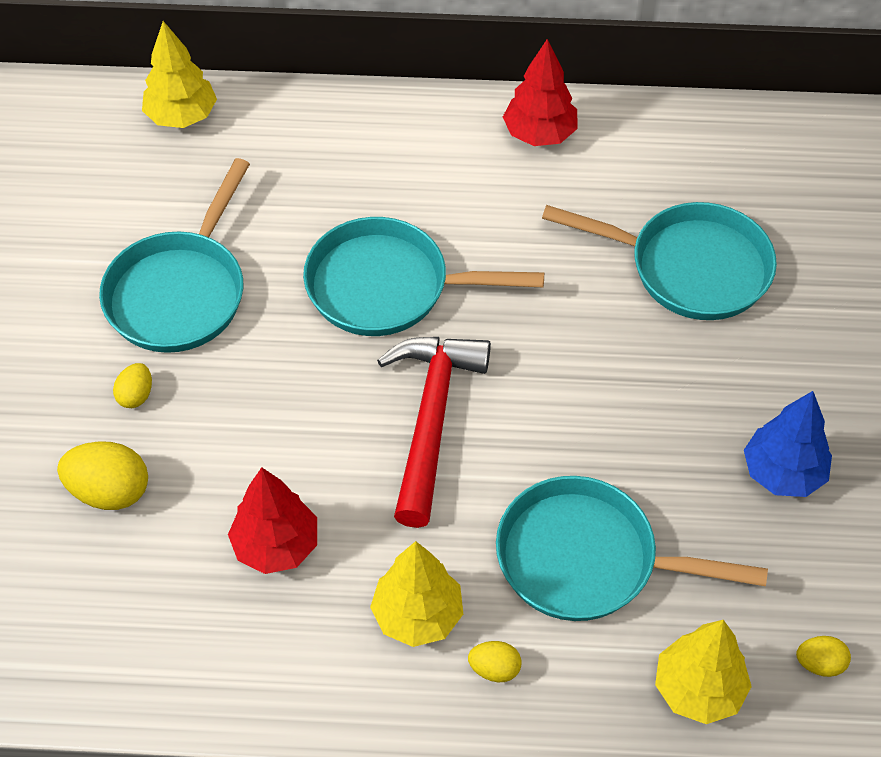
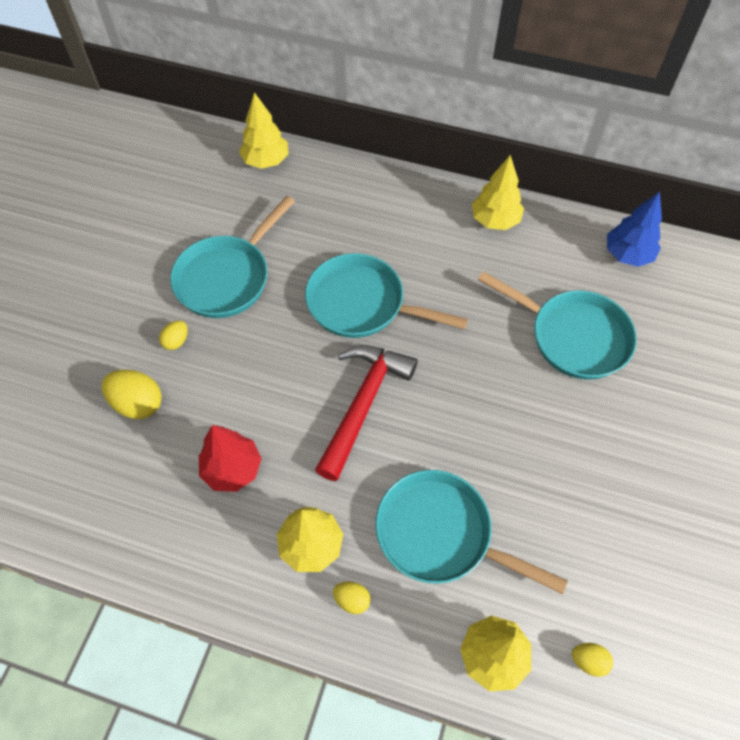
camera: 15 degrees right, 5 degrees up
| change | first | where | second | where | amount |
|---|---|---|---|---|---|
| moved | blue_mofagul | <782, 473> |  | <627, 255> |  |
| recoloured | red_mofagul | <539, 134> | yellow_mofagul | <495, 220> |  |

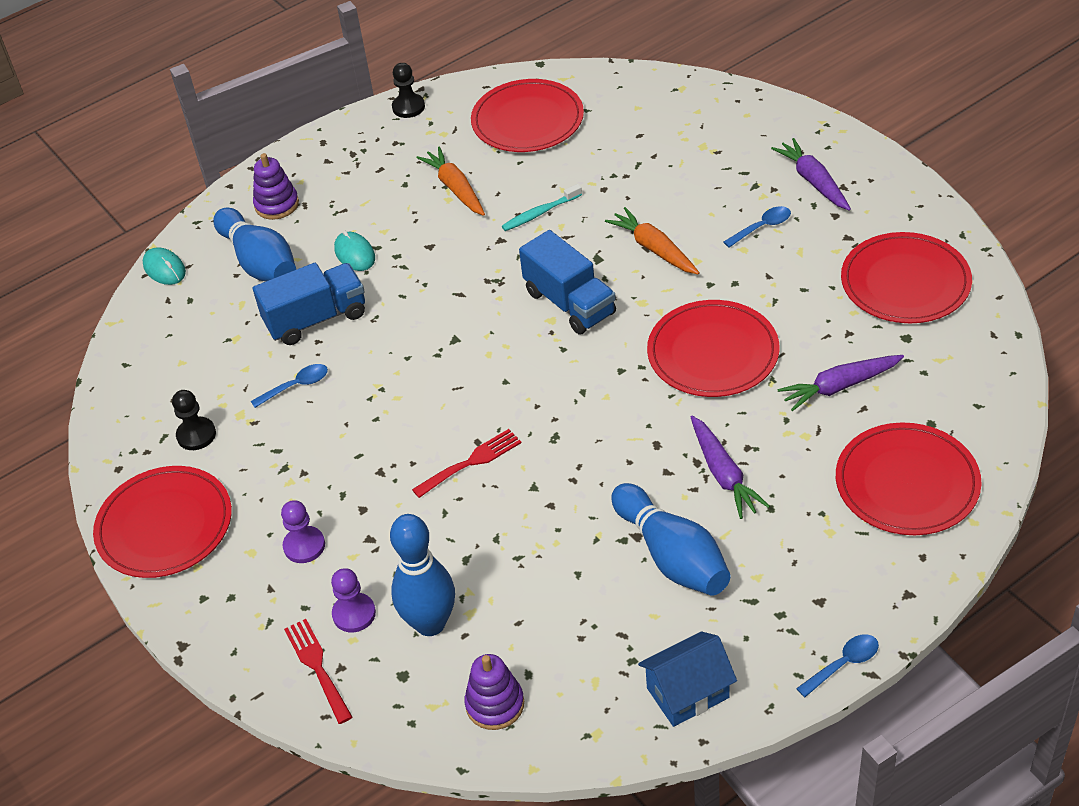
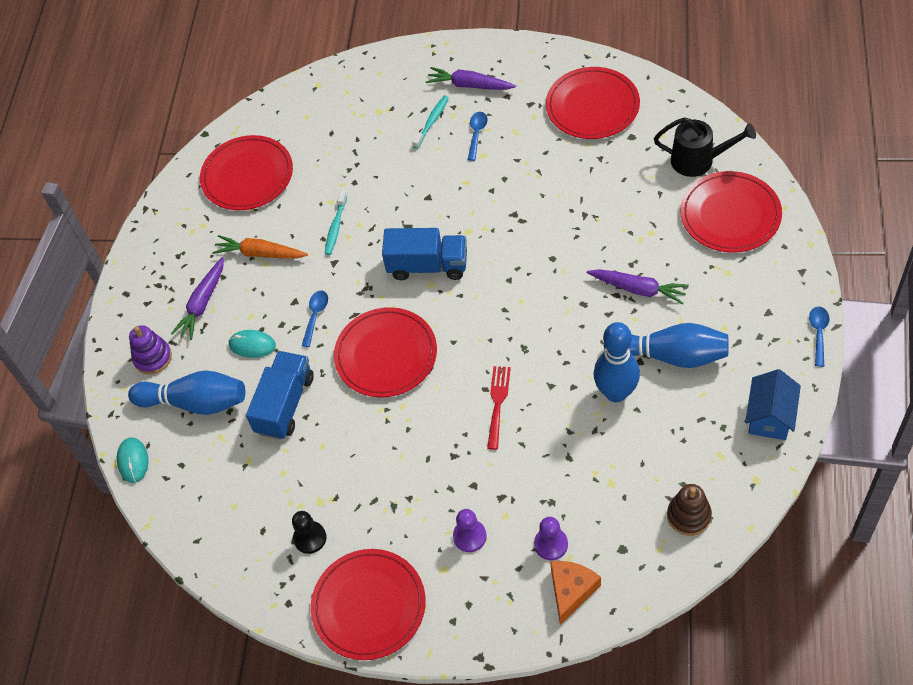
camera: 45 degrees left, 10 degrees up
| change | first | where | second | where | amount |
|---|---|---|---|---|---|
| removed | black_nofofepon | <408, 107> |  |  |  |
| removed | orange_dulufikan | <654, 249> |  |  |  |
| added |  |  | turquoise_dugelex | <432, 121> |  |
| added |  |  | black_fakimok | <699, 160> |  |
| moved | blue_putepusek | <296, 386> |  | <315, 316> |  |
| moved | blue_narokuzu | <430, 623> |  | <616, 392> |  |
| moved | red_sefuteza | <713, 353> |  | <386, 355> |  |
| moved | purple_dulufikan | <839, 387> |  | <202, 303> |  |
| replaced | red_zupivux | <317, 667> | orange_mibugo | <571, 591> |  |
| recoloured | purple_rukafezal | <495, 704> | brown_rukafezal | <689, 516> |  |
| turned | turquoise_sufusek | <164, 268> |  | <133, 461> | 75 degrees clockwise |

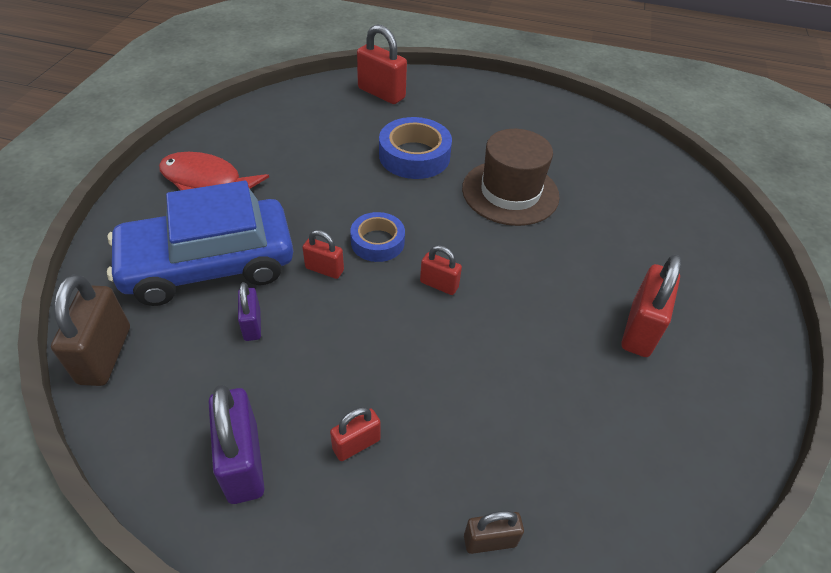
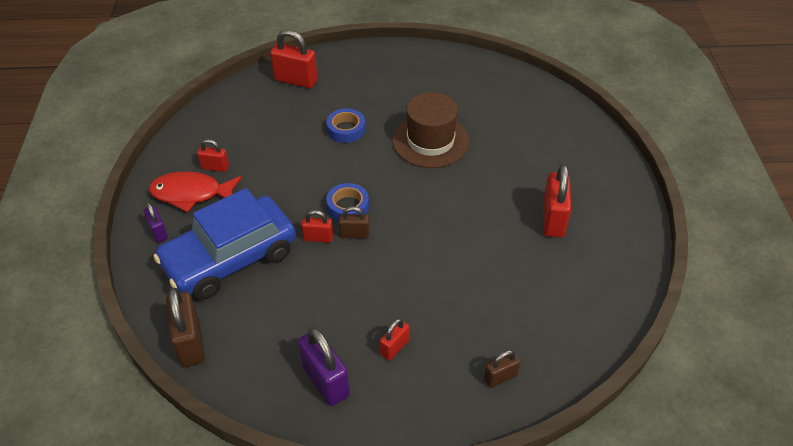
camera: 15 degrees left, 0 degrees up
| change | first | where | second | where | amount |
|---|---|---|---|---|---|
| added |  |  | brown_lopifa | <354, 234> |  |
| moved | purple_lopifa | <252, 325> |  | <158, 232> |  |
| moved | red_lopifa | <439, 284> |  | <215, 167> |  |
| resized | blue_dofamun | <414, 156> |  | <346, 129> | x0.65 |

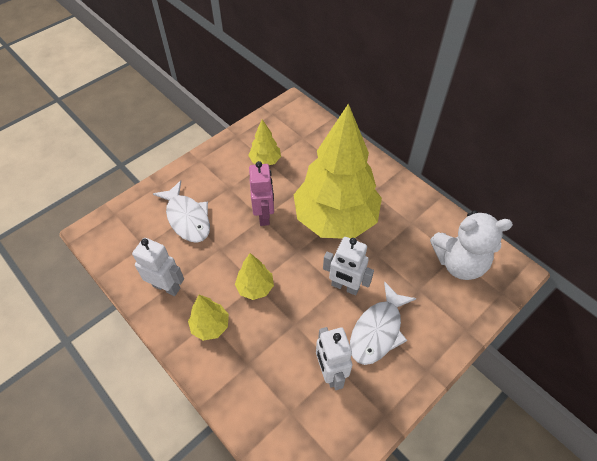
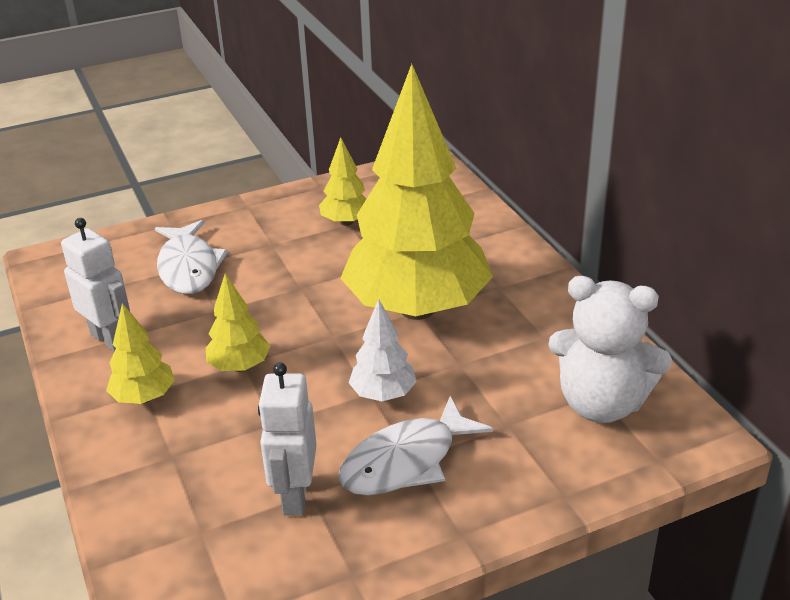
camera: 20 degrees right, 20 degrees down
| change | first | where | second | where | amount |
|---|---|---|---|---|---|
| removed | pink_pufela | <264, 215> |  |  |  |
| replaced | white_pufela | <345, 287> | white_mofagul | <383, 394> |  |

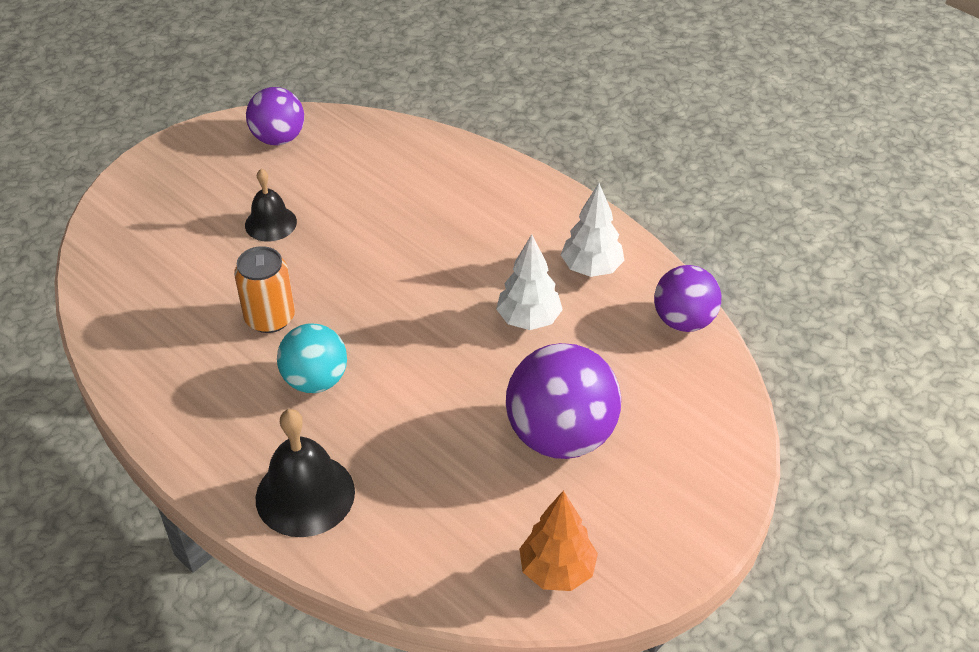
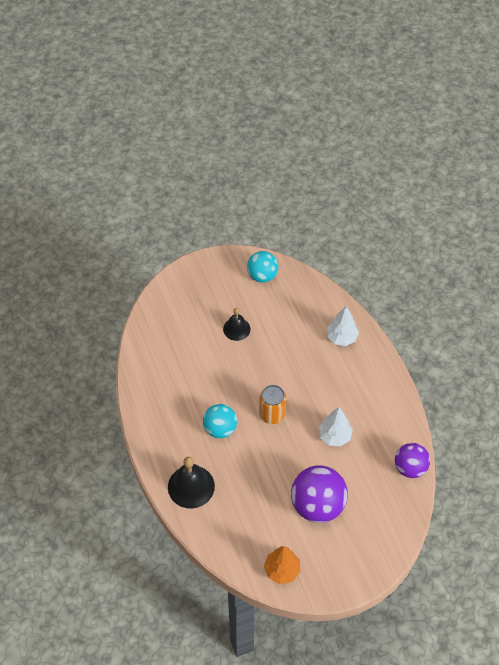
camera: 25 degrees right, 10 degrees up
| change | first | where | second | where | amount |
|---|---|---|---|---|---|
| moved | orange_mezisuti | <270, 318> |  | <272, 414> |  |
| moved | white_mofagul | <591, 268> |  | <341, 337> |  |
| recoloured | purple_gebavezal | <278, 138> | turquoise_gebavezal | <262, 275> |  |

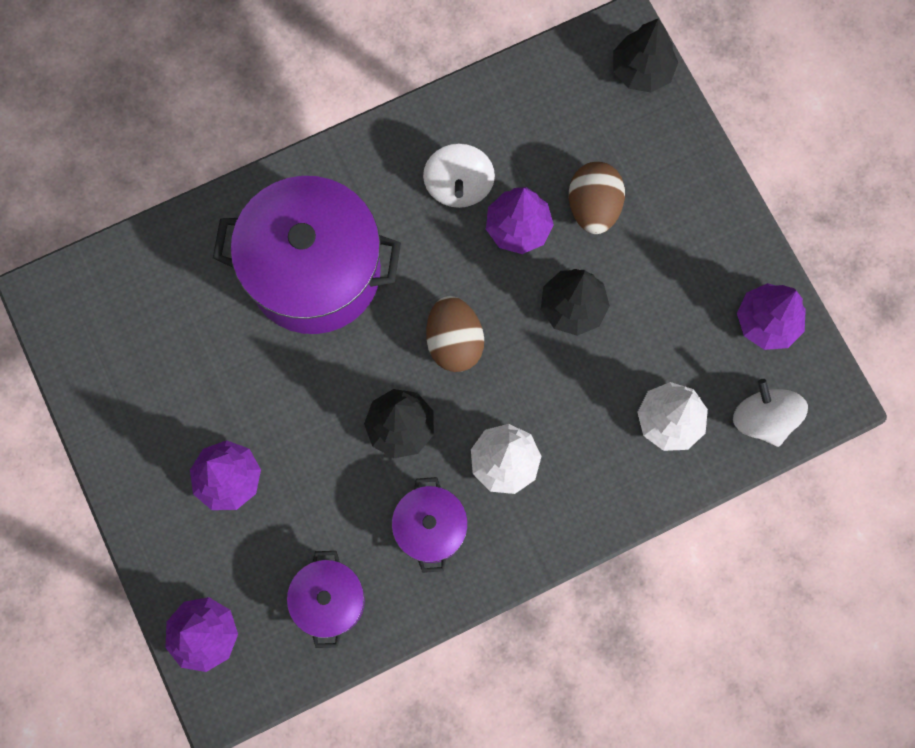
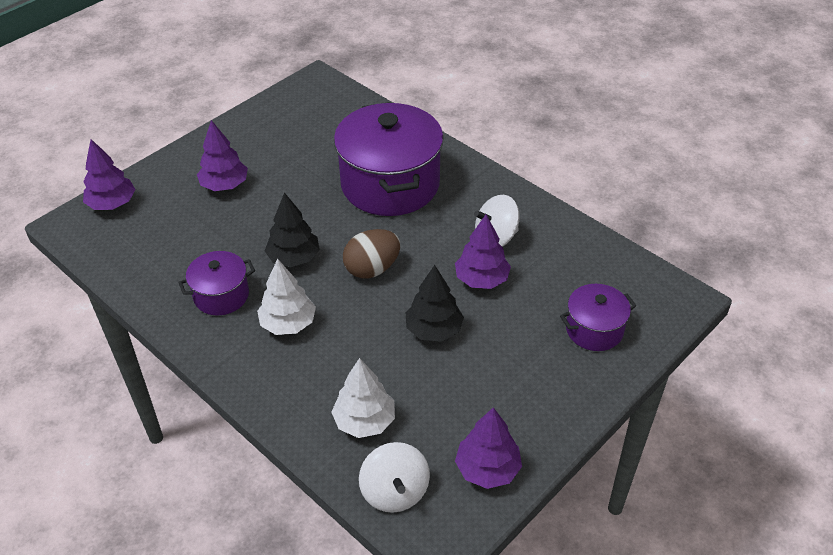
camera: 70 degrees right, 30 degrees down
| change | first | where | second | where | amount |
|---|---|---|---|---|---|
| removed | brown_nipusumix | <593, 207> |  |  |  |
| removed | black_mofagul | <642, 70> |  |  |  |
| moved | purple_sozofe | <329, 600> |  | <594, 329> |  |
| turned | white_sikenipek | <763, 419> |  | <395, 491> | 120 degrees clockwise |

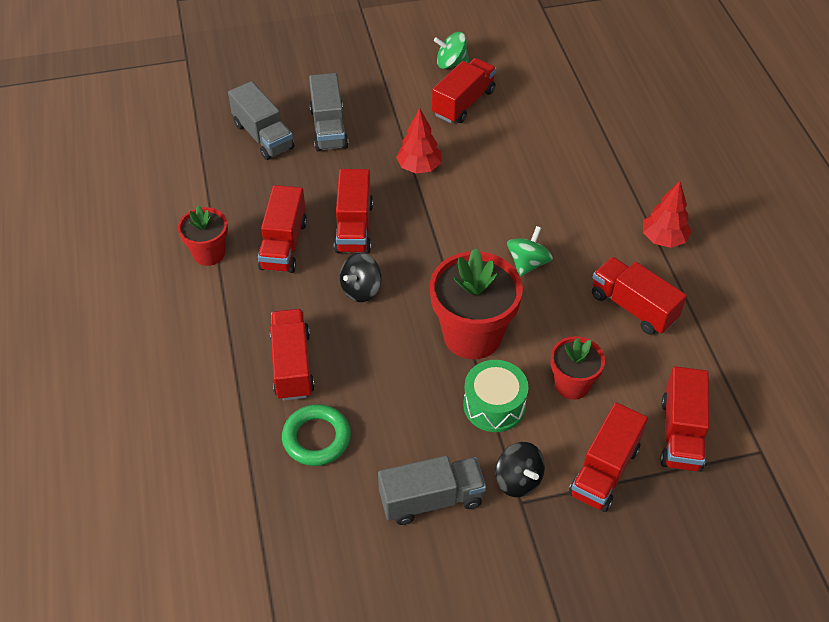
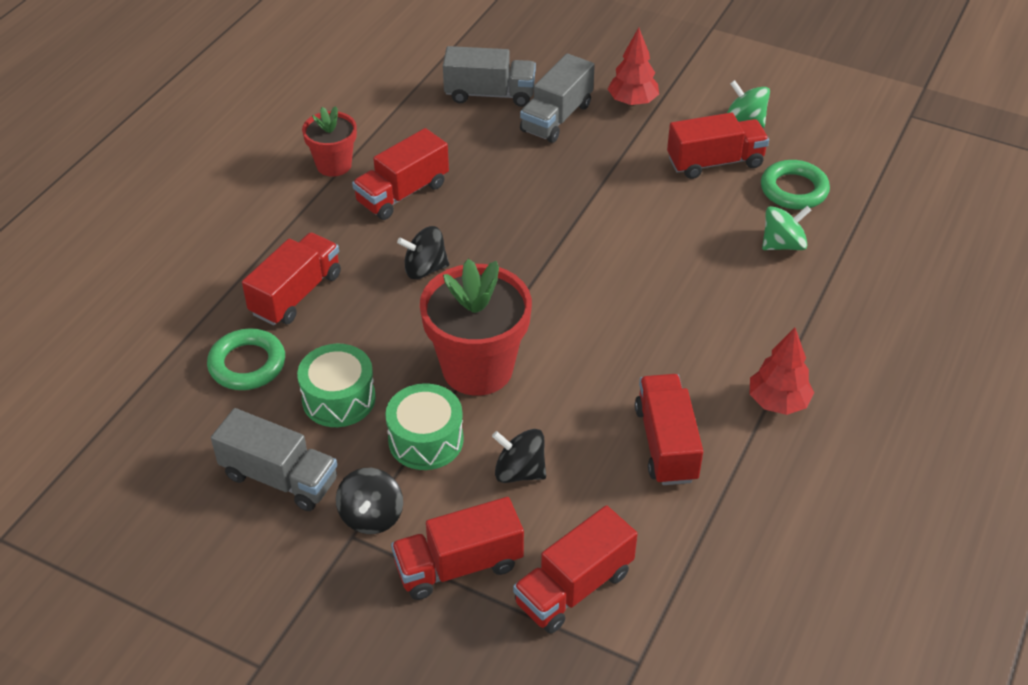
camera: 40 degrees right, 5 degrees down
| change | first | where | second | where | amount |
|---|---|---|---|---|---|
| removed | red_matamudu | <354, 227> |  |  |  |
| added |  |  | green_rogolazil | <339, 399> |  |
| added |  |  | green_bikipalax | <794, 190> |  |
| moved | red_mofagul | <419, 167> |  | <632, 102> |  |
| moved | green_sikenipek | <528, 263> |  | <783, 244> |  |
| replaced | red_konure | <572, 385> | black_sikenipek | <519, 471> |  |
| turned | grey_matamudu | <263, 136> |  | <490, 94> | 90 degrees counterclockwise |

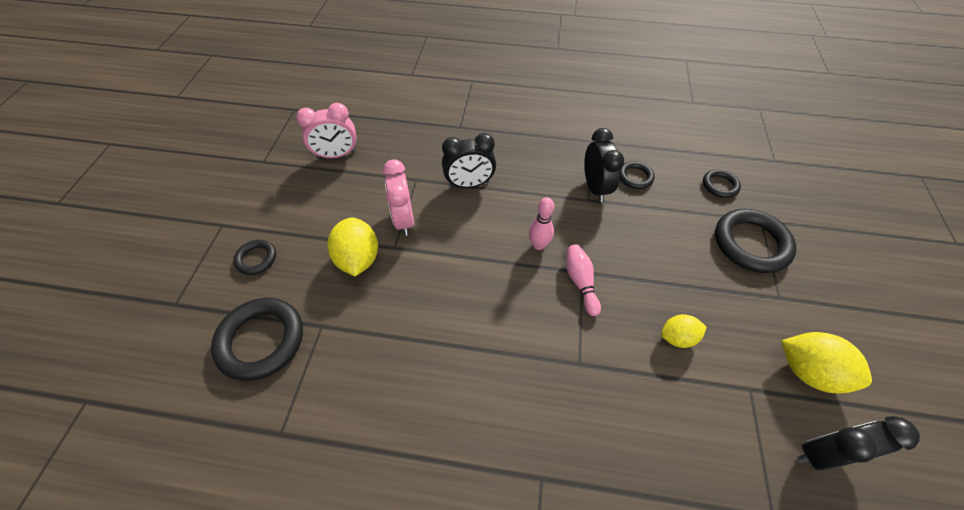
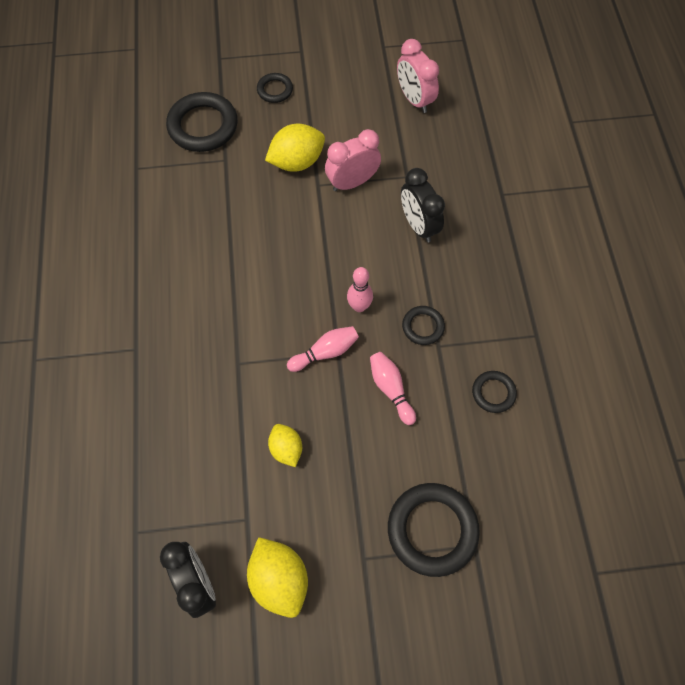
camera: 75 degrees right, 10 degrees up
| change | first | where | second | where | amount |
|---|---|---|---|---|---|
| removed | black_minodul | <595, 188> |  |  |  |
| added |  |  | pink_narokuzu | <391, 389> |  |
| moved | black_bikipalax | <720, 185> |  | <423, 327> |  |
| turned | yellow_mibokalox | <808, 371> |  | <279, 579> | 45 degrees counterclockwise |

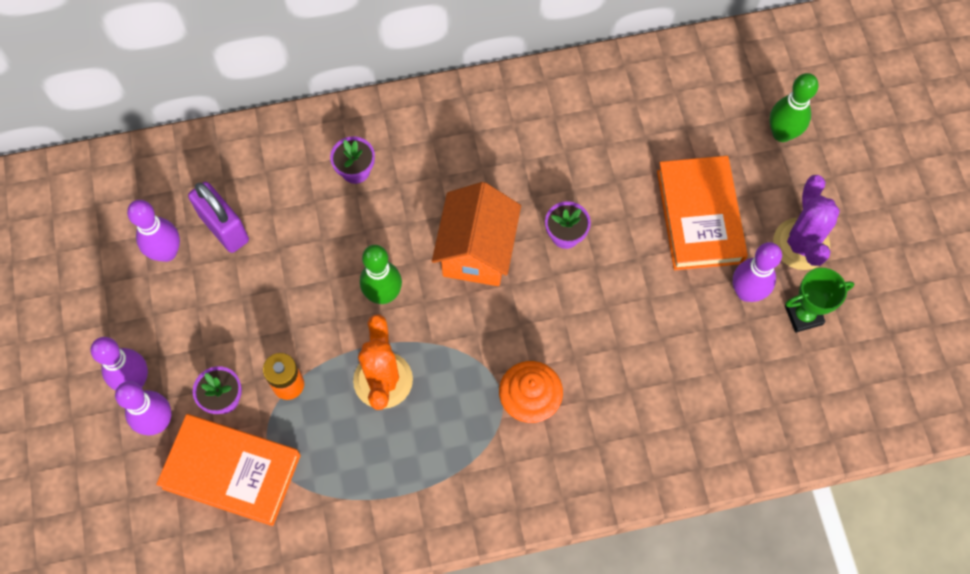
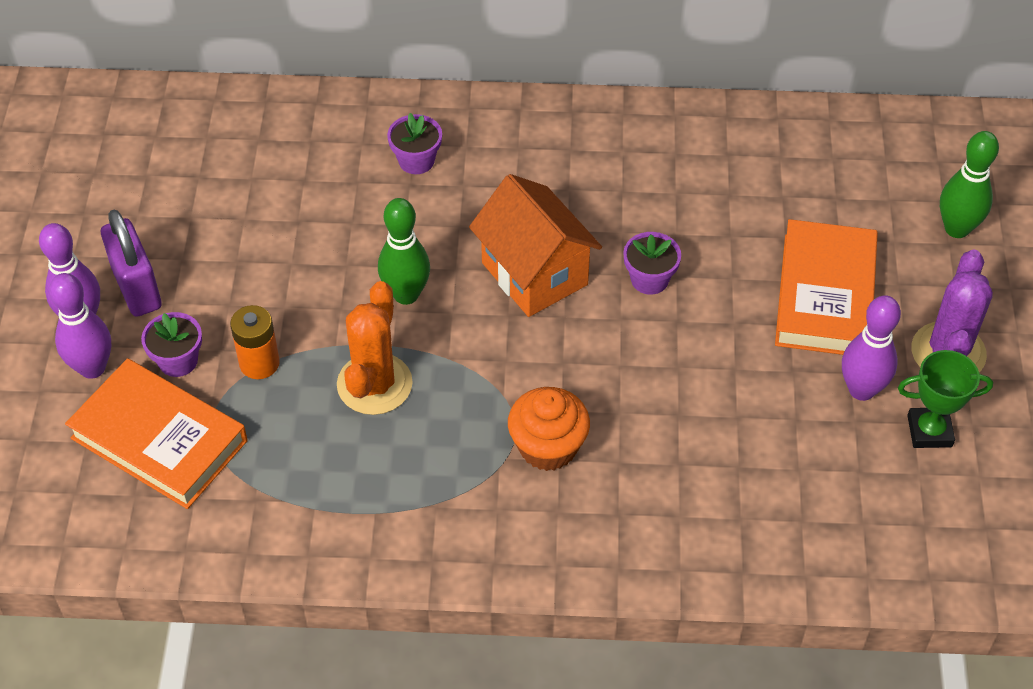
camera: 15 degrees right, 15 degrees down
| change | first | where | second | where | amount |
|---|---|---|---|---|---|
| removed | purple_narokuzu | <167, 252> |  |  |  |
| moved | purple_lopifa | <224, 228> |  | <137, 288> |  |
| turned | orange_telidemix | <477, 251> |  | <534, 274> | 60 degrees counterclockwise |

